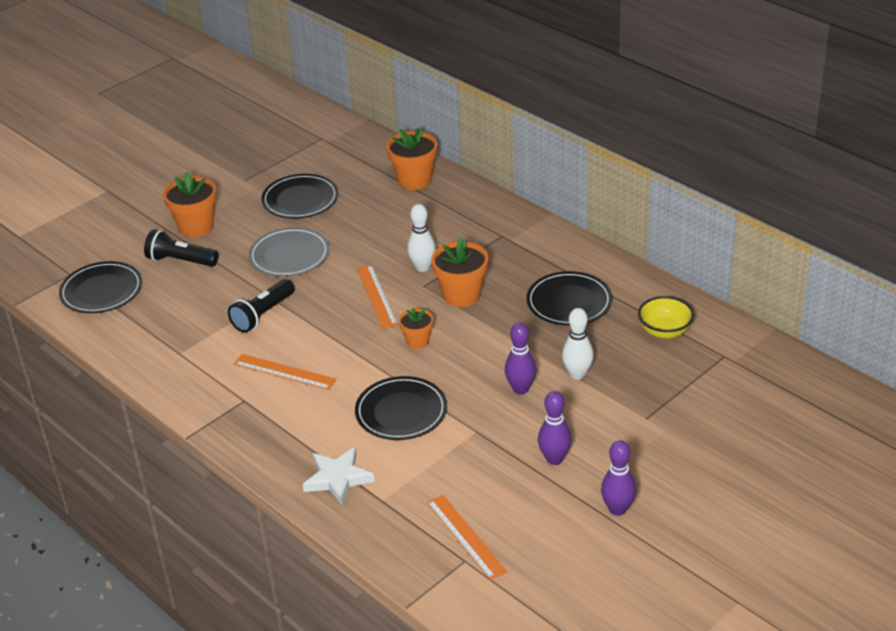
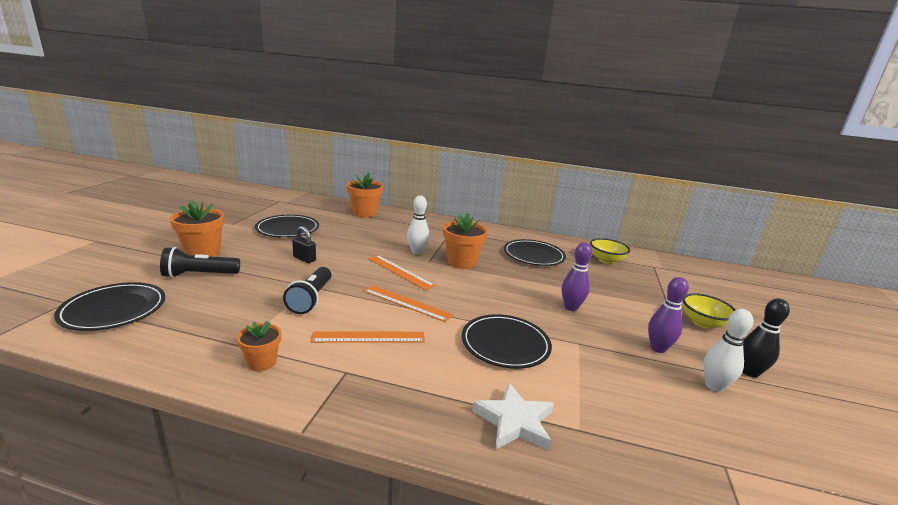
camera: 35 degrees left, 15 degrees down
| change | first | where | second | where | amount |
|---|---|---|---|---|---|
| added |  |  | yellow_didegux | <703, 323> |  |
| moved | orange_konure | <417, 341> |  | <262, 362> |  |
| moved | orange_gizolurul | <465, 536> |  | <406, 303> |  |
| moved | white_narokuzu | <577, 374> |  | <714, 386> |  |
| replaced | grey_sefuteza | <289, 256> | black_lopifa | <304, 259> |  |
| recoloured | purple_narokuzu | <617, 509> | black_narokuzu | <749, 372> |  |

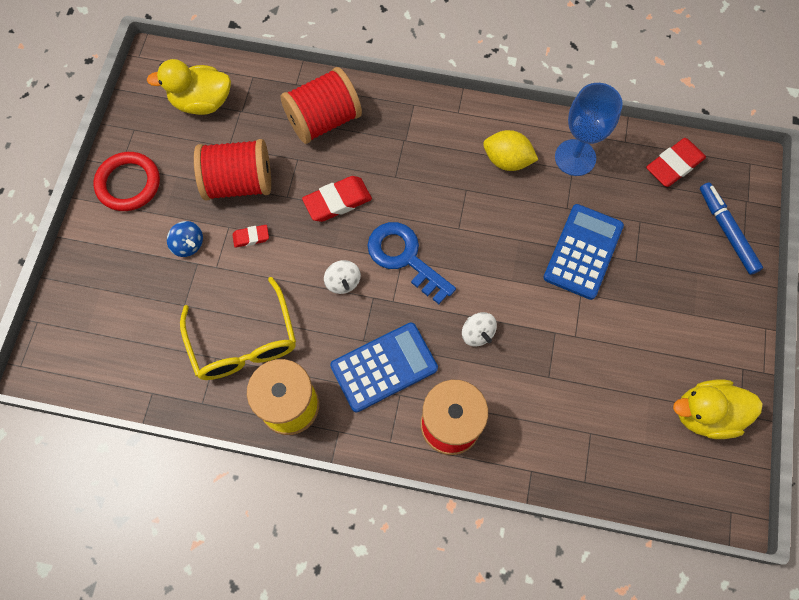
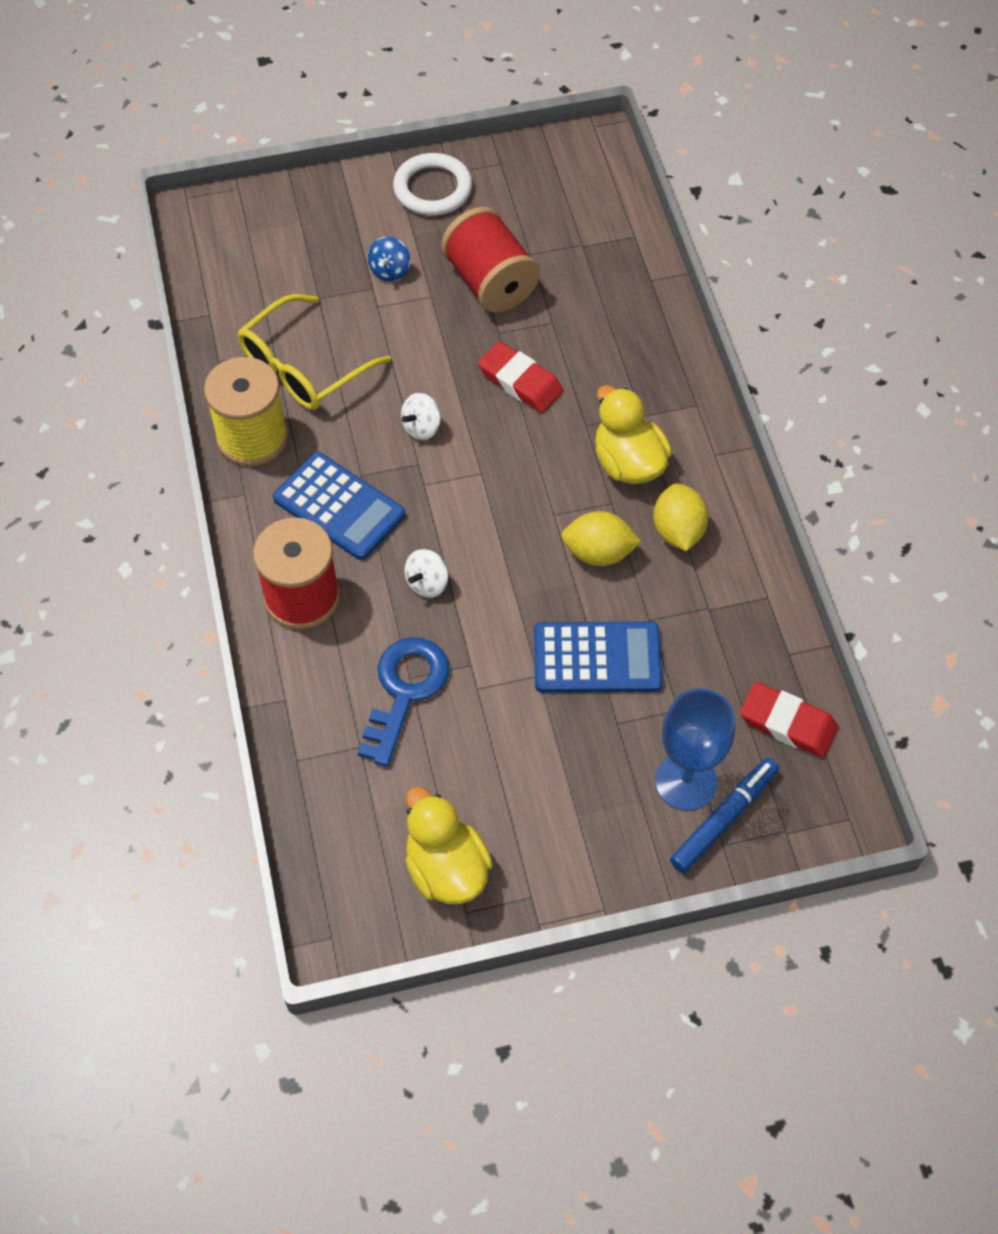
camera: 65 degrees right, 10 degrees down
| change | first | where | second | where | amount |
|---|---|---|---|---|---|
| removed | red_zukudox | <251, 237> |  |  |  |
| removed | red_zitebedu | <323, 120> |  |  |  |
| added |  |  | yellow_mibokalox | <598, 553> |  |
| moved | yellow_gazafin | <202, 102> |  | <628, 463> |  |
| moved | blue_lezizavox | <404, 257> |  | <405, 691> |  |
| moved | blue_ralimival | <575, 157> |  | <686, 781> |  |
| recoloured | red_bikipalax | <128, 184> | white_bikipalax | <432, 189> |  |

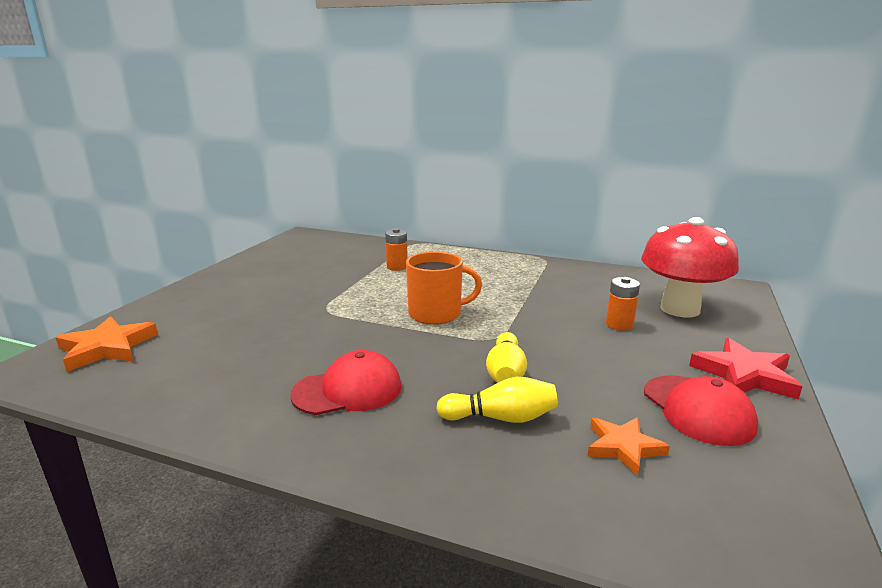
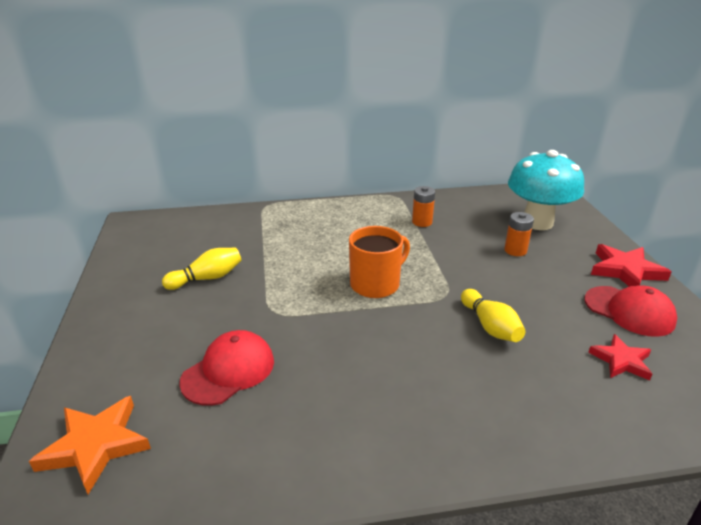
camera: 30 degrees left, 10 degrees up
| change | first | where | second | where | amount |
|---|---|---|---|---|---|
| moved | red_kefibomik | <348, 390> |  | <228, 371> |  |
| moved | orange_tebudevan | <397, 267> |  | <422, 222> |  |
| moved | yellow_narokuzu | <501, 418> |  | <207, 278> |  |
| recoloured | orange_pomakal | <623, 447> | red_pomakal | <621, 360> |  |
| recoloured | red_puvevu | <680, 309> | turquoise_puvevu | <537, 222> |  |

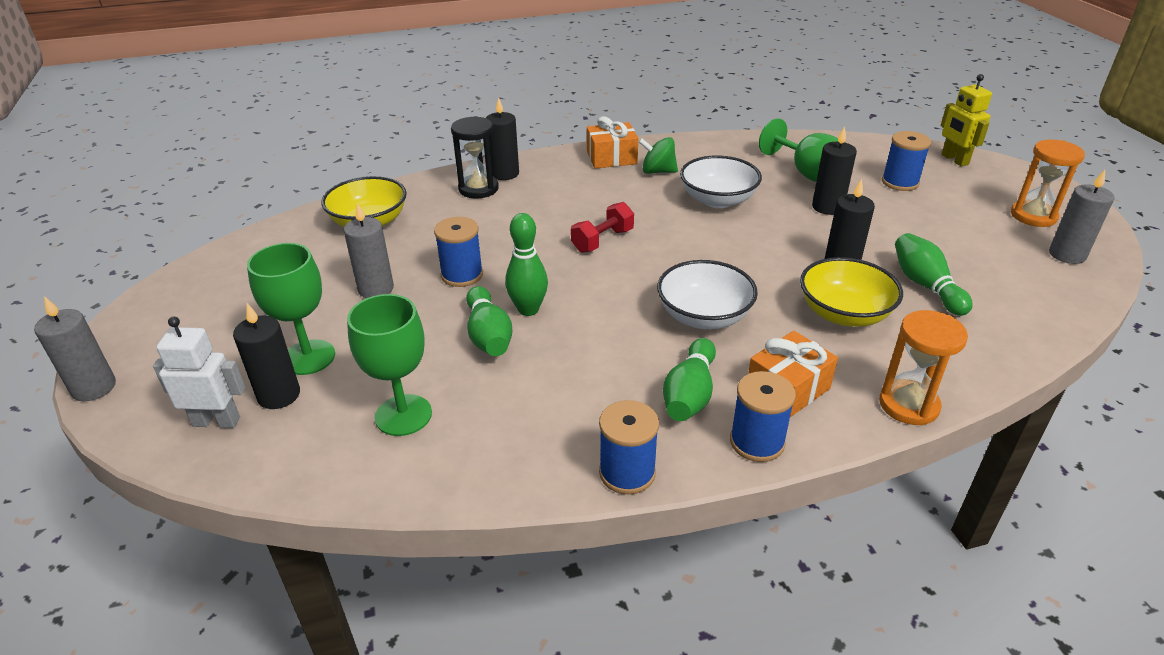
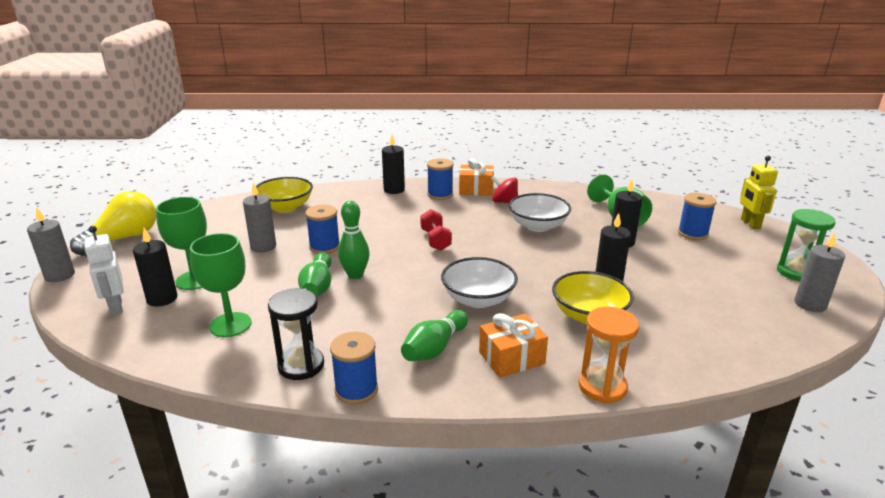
camera: 15 degrees right, 10 degrees down
| change | first | where | second | where | amount |
|---|---|---|---|---|---|
| removed | green_narokuzu | <925, 285> |  |  |  |
| added |  |  | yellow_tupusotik | <123, 239> |  |
| moved | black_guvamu | <478, 189> |  | <301, 365> |  |
| moved | blue_zitebedu | <757, 442> |  | <440, 195> |  |
| recoloured | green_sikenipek | <657, 171> | red_sikenipek | <504, 202> |  |
| recoloured | orange_guvamu | <1033, 216> | green_guvamu | <796, 272> |  |
| turned | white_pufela | <217, 421> |  | <115, 307> | 135 degrees counterclockwise |
| turned | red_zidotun | <602, 241> |  | <435, 240> | 75 degrees counterclockwise |

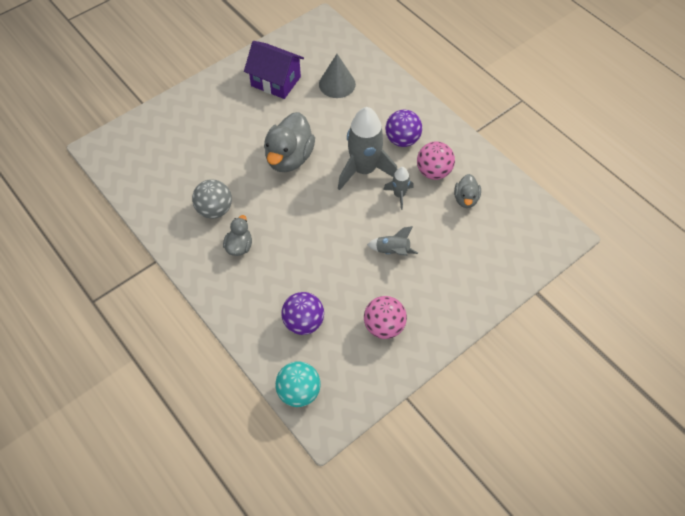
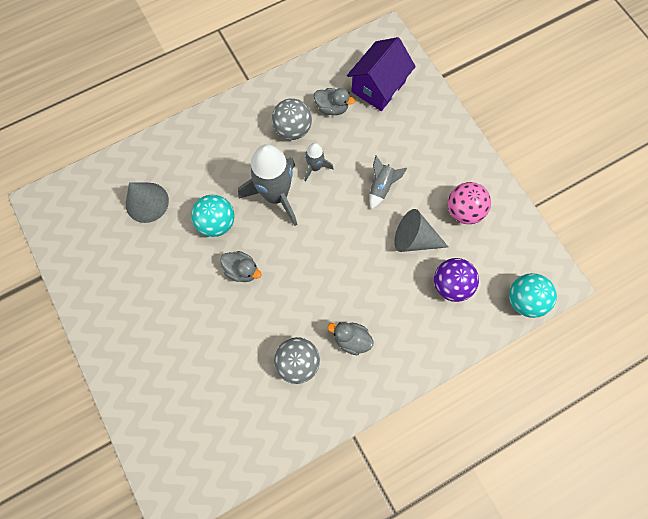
camera: 80 degrees left, 15 degrees up
| change | first | where | second | where | amount |
|---|---|---|---|---|---|
| removed | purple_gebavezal | <402, 140> |  |  |  |
| added |  |  | turquoise_gebavezal | <217, 223> |  |
| added |  |  | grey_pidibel | <414, 239> |  |
| moved | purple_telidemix | <276, 81> |  | <378, 87> |  |
| recoloured | pink_gebavezal | <433, 172> | grey_gebavezal | <293, 129> |  |
| resized | grey_gazafin | <289, 158> |  | <242, 270> | x0.54 |

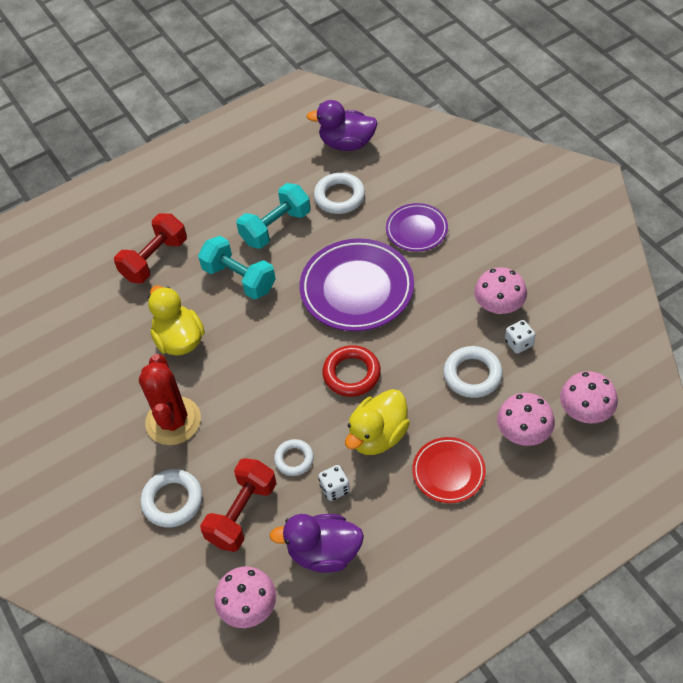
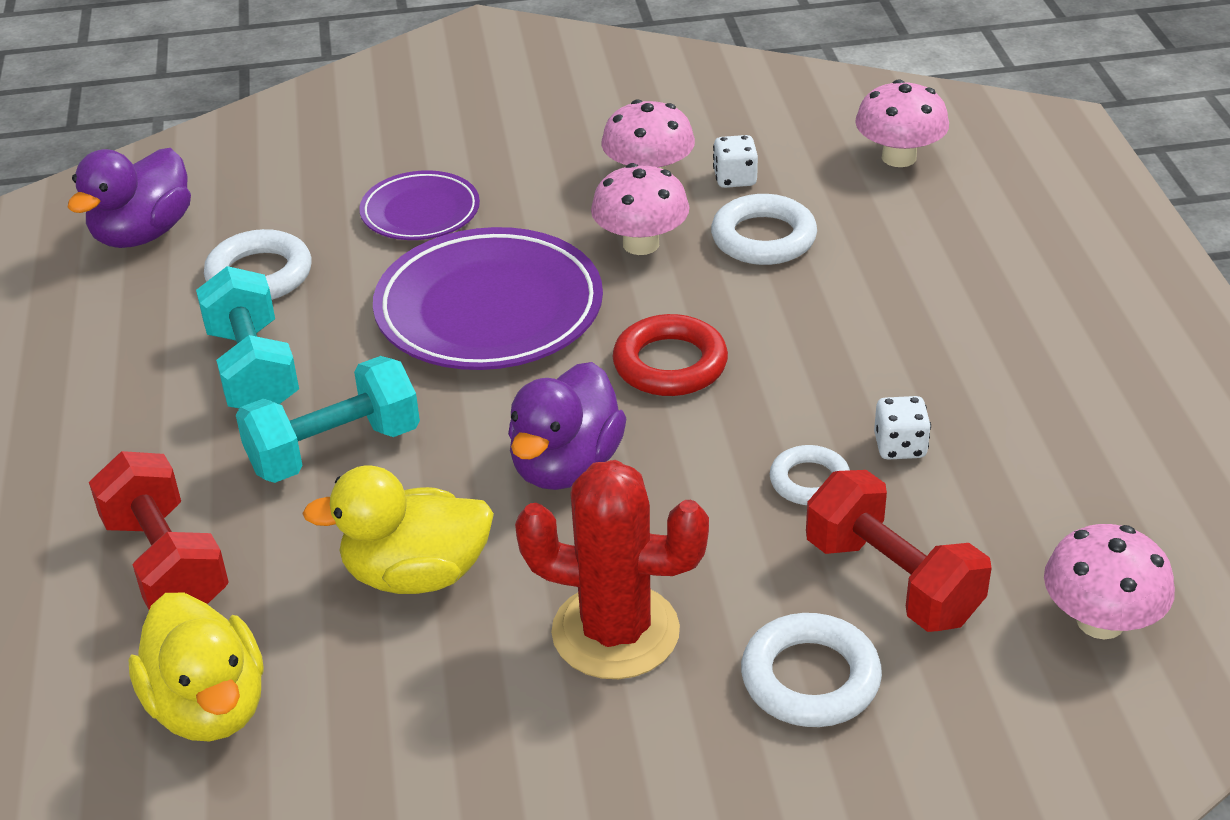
camera: 70 degrees left, 15 degrees down
| change | first | where | second | where | amount |
|---|---|---|---|---|---|
| removed | red_sefuteza | <448, 472> |  |  |  |
| moved | purple_gazafin | <324, 552> |  | <566, 466> |  |
| moved | yellow_gazafin | <378, 436> |  | <209, 707> |  |
| moved | pink_puvevu | <523, 432> |  | <641, 244> |  |

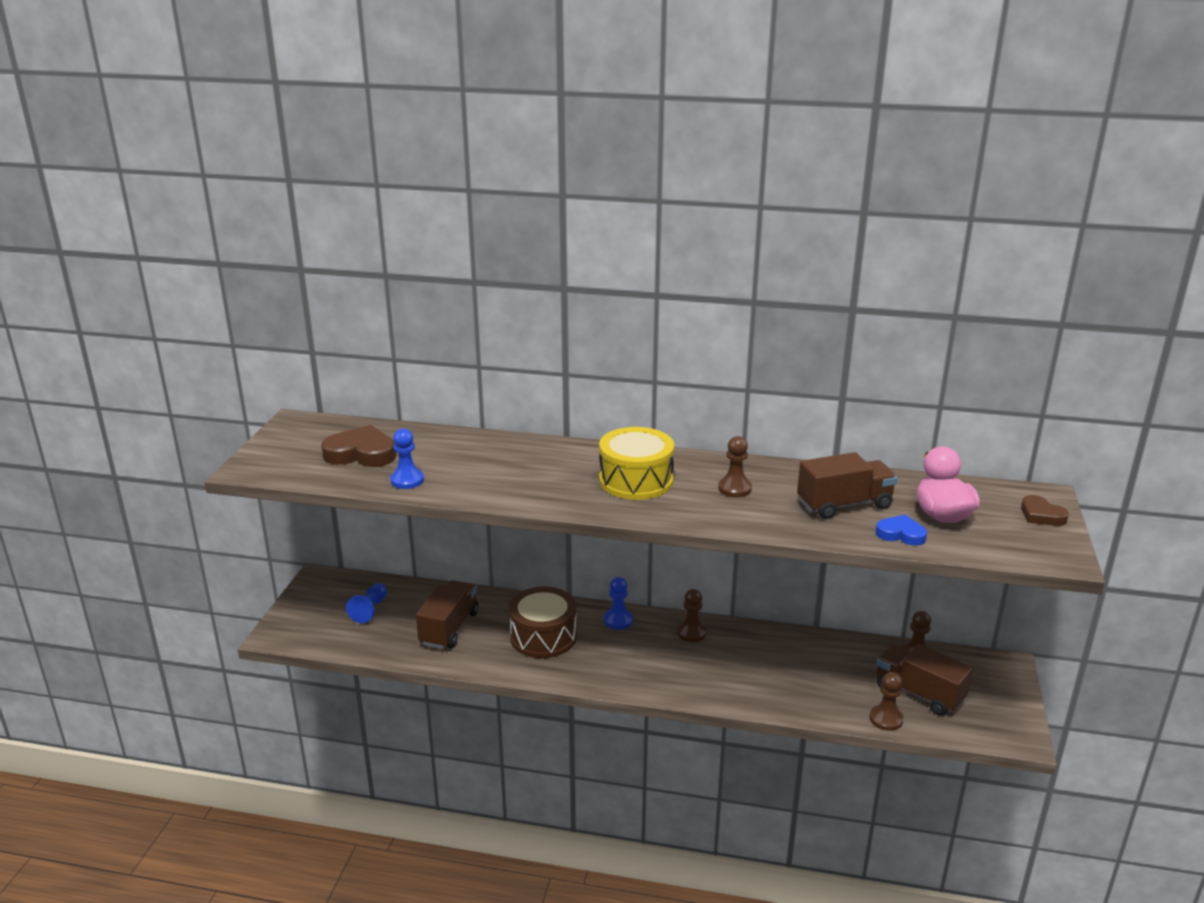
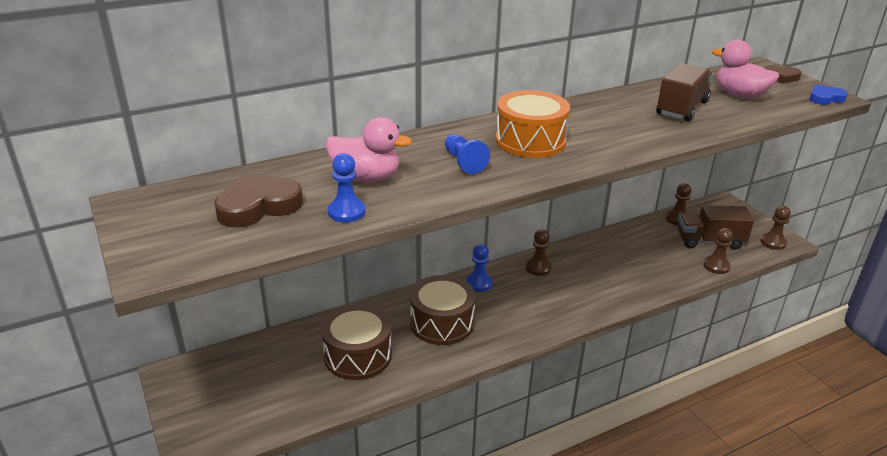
camera: 40 degrees left, 5 degrees up
| change | first | where | second | where | amount |
|---|---|---|---|---|---|
| added |  |  | pink_gazafin | <366, 177> |  |
| moved | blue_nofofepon | <370, 610> |  | <464, 162> |  |
| moved | brown_nofofepon | <734, 488> |  | <773, 242> |  |
| moved | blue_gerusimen | <900, 534> |  | <825, 98> |  |
| replaced | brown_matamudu | <449, 628> | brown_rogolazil | <358, 355> |  |
| recoloured | yellow_rogolazil | <636, 480> | orange_rogolazil | <530, 141> |  |

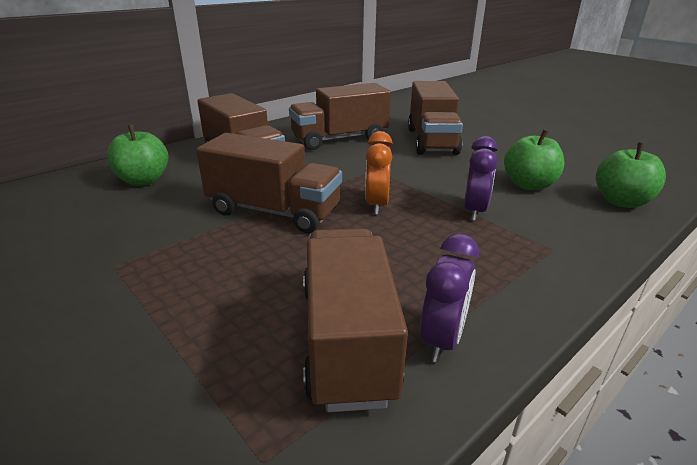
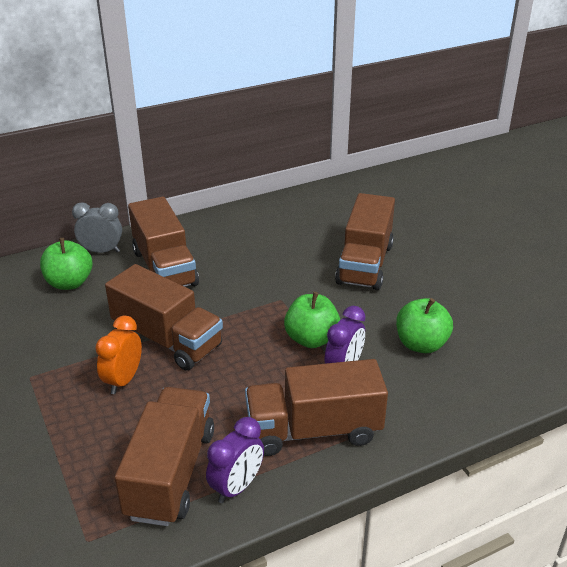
camera: 15 degrees right, 5 degrees up
| change | first | where | second | where | amount |
|---|---|---|---|---|---|
| added |  |  | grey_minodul | <101, 251> |  |
| moved | brown_matamudu | <339, 139> |  | <313, 430> |  |
| moved | orange_minodul | <377, 205> |  | <123, 380> |  |
| moved | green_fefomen | <621, 201> |  | <311, 339> |  |

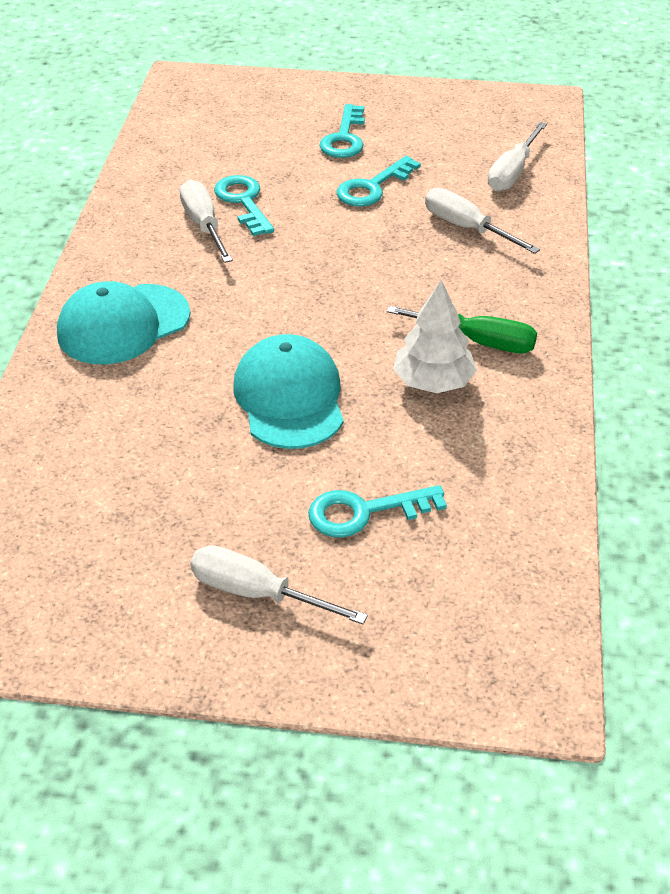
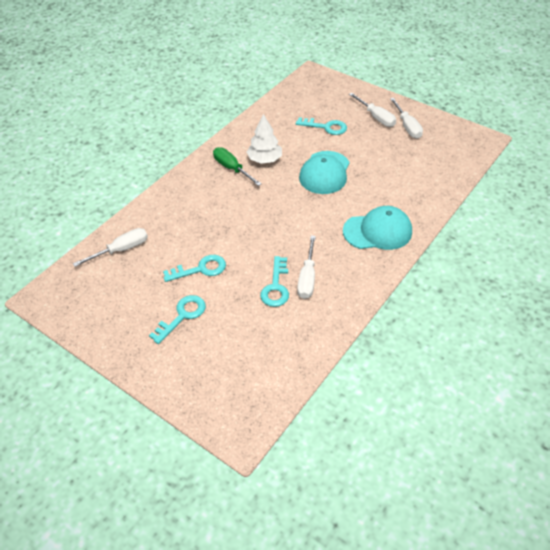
camera: 150 degrees left, 5 degrees up
| change | first | where | second | where | amount |
|---|---|---|---|---|---|
| moved | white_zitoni | <467, 228> |  | <407, 126> |  |

